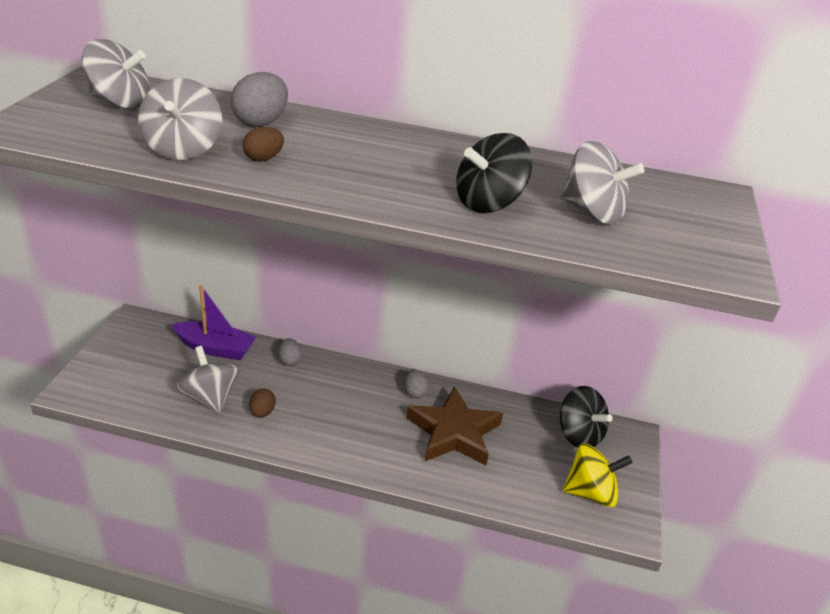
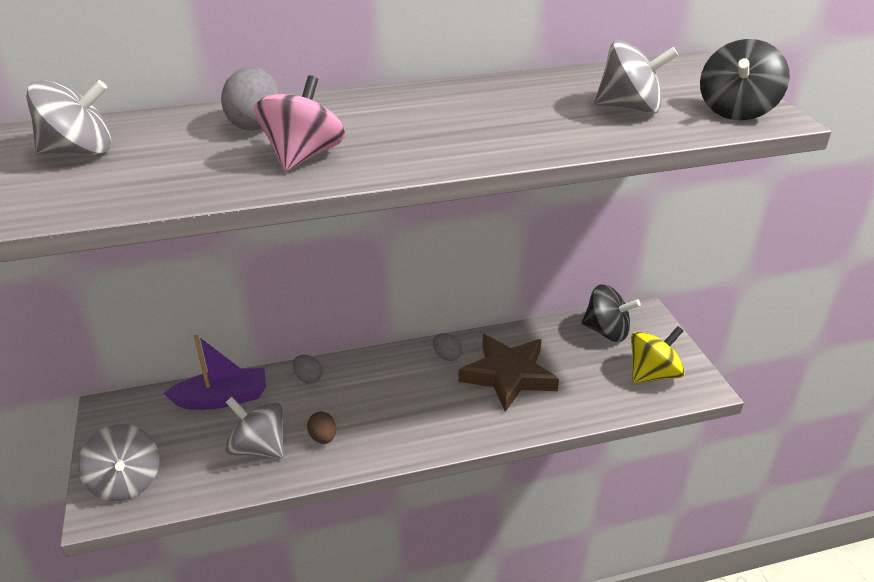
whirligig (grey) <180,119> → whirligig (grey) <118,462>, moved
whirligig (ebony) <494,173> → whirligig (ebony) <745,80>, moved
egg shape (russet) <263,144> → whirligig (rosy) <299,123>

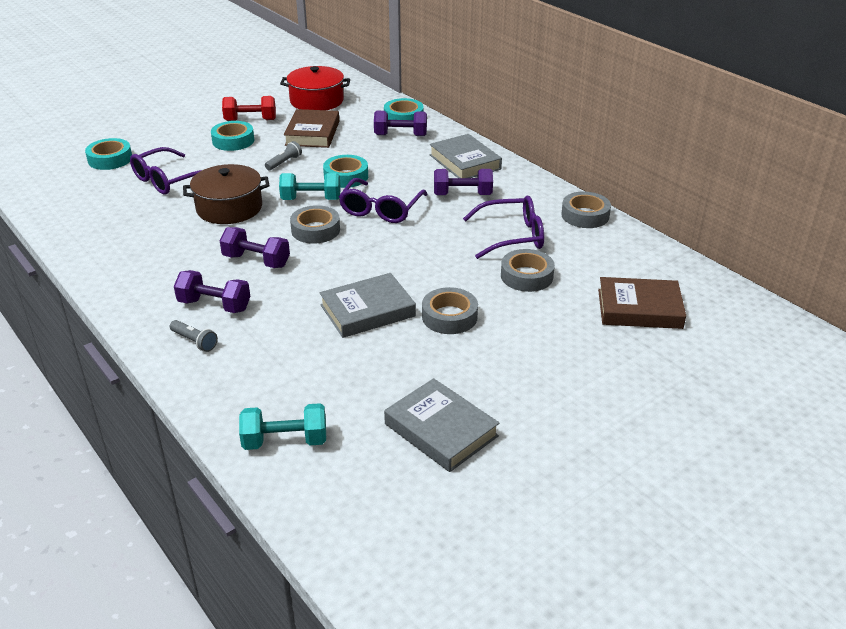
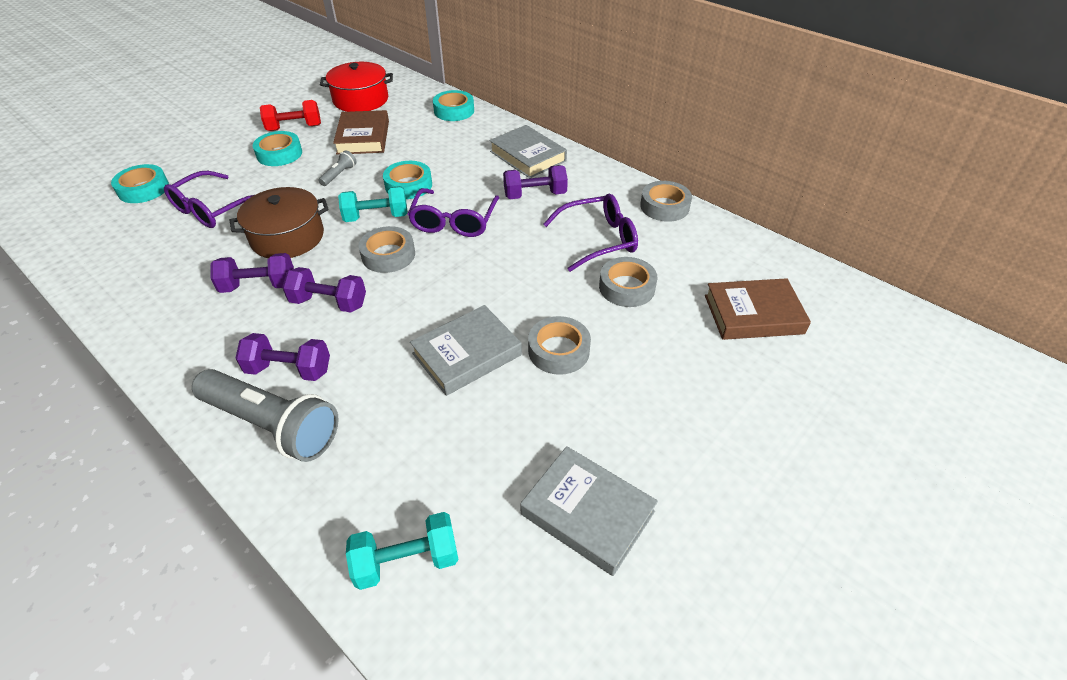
hand weight (royal purple) <400,123> → hand weight (royal purple) <252,273>, moved
torch (grey) <194,336> → torch (grey) <265,415>, x2.36

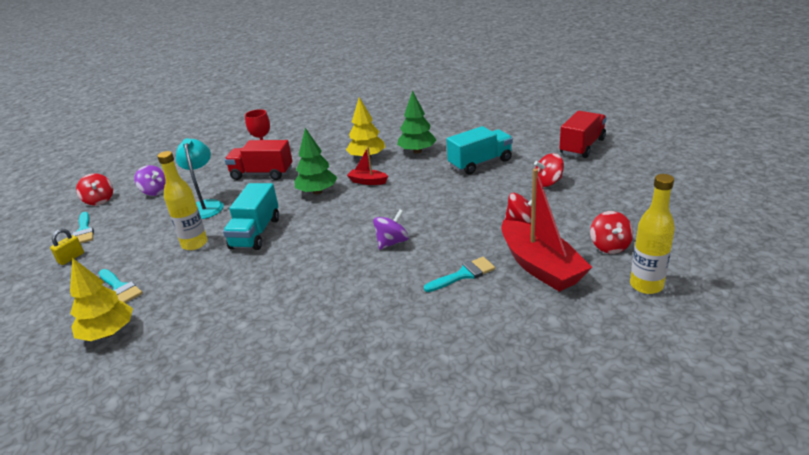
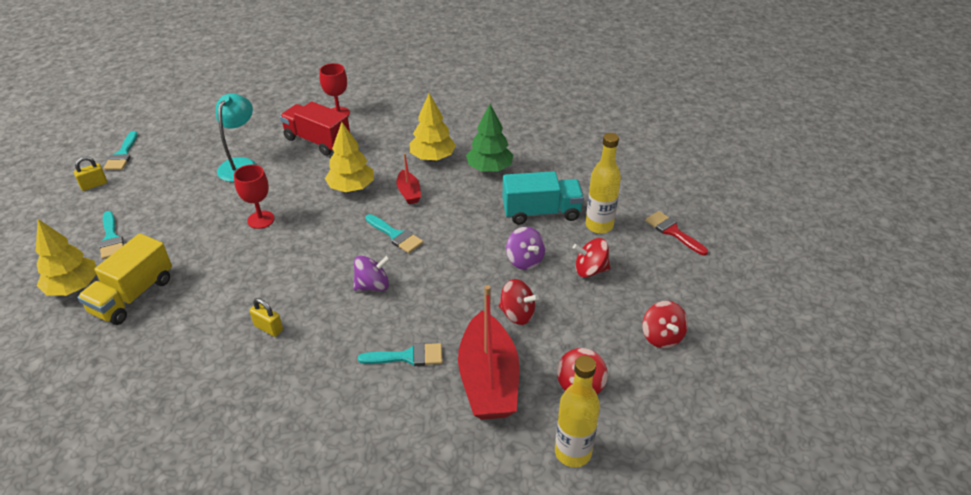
- → truck (golden) <124,279>
- → padlock (golden) <266,317>
- → paintbrush (teal) <394,233>
whirligig (scarlet) <94,189> → whirligig (scarlet) <665,324>, moved
whirligig (royal purple) <150,180> → whirligig (royal purple) <525,248>, moved
drink bottle (golden) <182,200> → drink bottle (golden) <603,183>, moved
truck (teal) <251,216> → wine glass (scarlet) <254,197>
truck (scarlet) <583,134> → paintbrush (scarlet) <676,233>
fir tree (green) <315,161> → fir tree (golden) <349,157>
sailboat (scarlet) <367,166> → sailboat (scarlet) <408,178>, 150 degrees counterclockwise

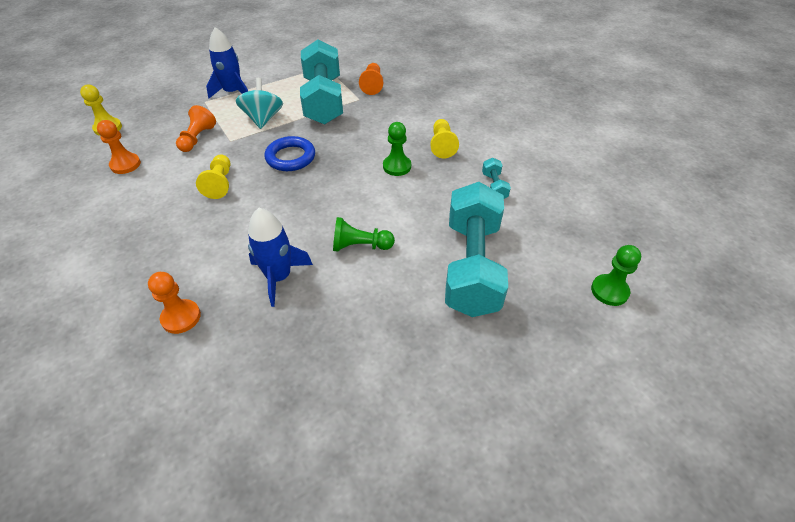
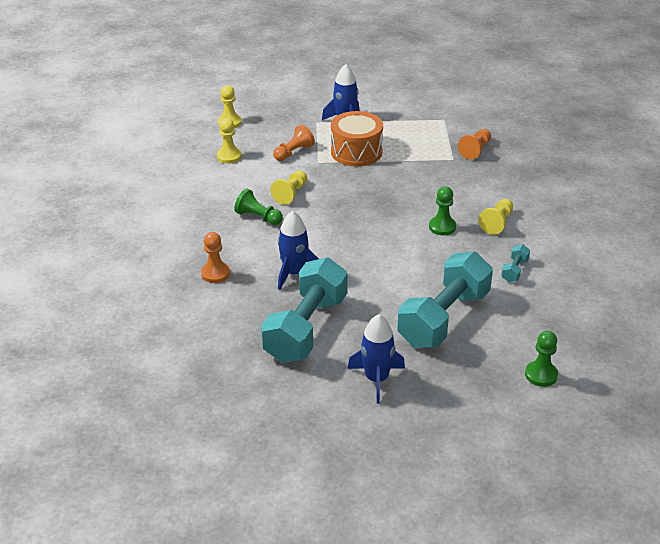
torus (cobalt) <289,153> → -
- → spaceship (cobalt) <376,359>
hand weight (teal) <321,82> → hand weight (teal) <304,310>, moved
pawn (green) <364,234> → pawn (green) <258,207>, moved
whirligig (teal) <259,103> → snare drum (bright orange) <357,138>
pawn (bright orange) <119,147> → pawn (golden) <229,141>

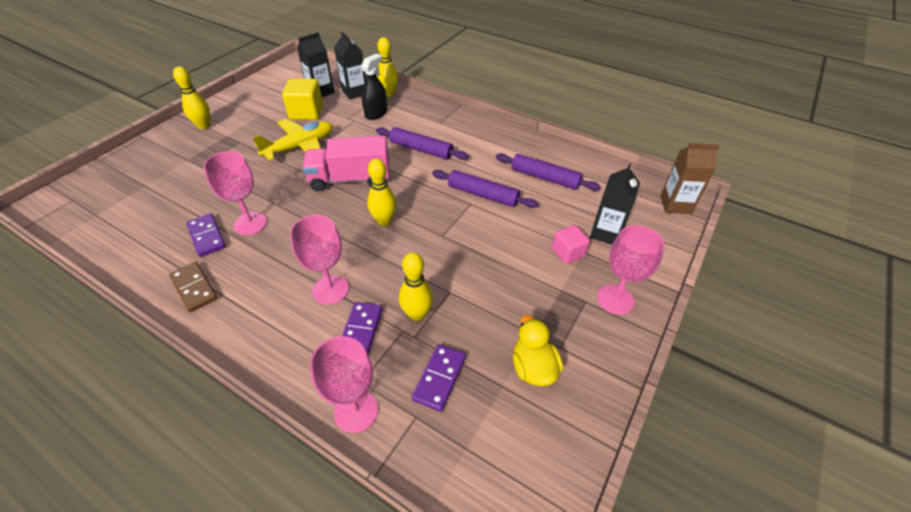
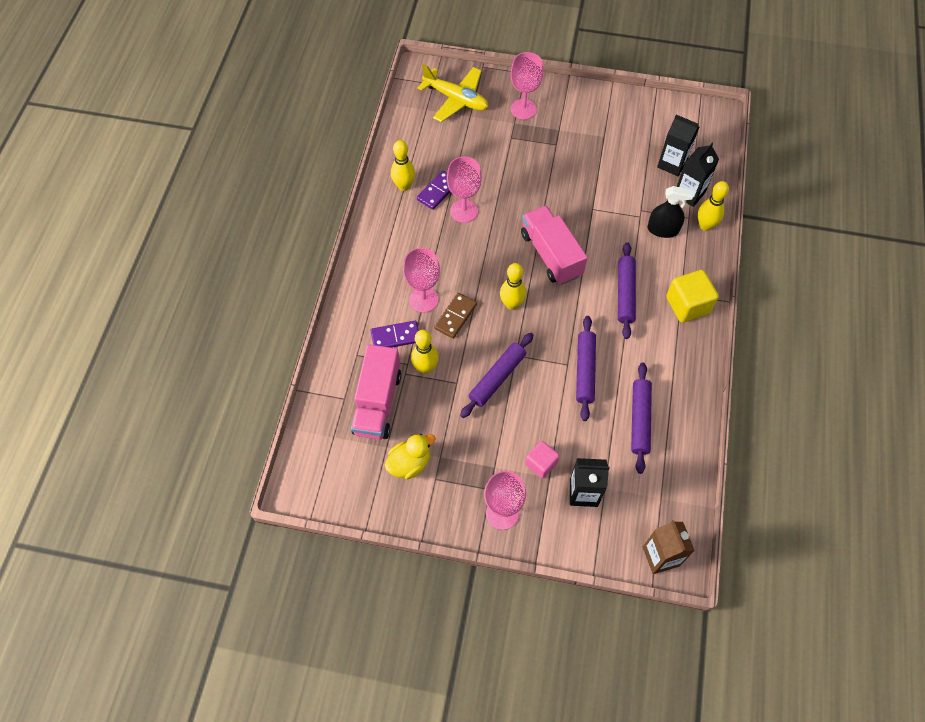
- → dough roller (royal purple) <496,375>
domino tile (russet) <193,287> → domino tile (russet) <455,316>, moved
bowling pin (golden) <191,98> → bowling pin (golden) <403,165>, moved
toy plane (golden) <292,140> → toy plane (golden) <453,93>, moved
cube (golden) <302,99> → cube (golden) <692,296>, moved
wine glass (rosy) <344,384> → wine glass (rosy) <526,86>, moved
domino tile (royal purple) <439,378> → truck (rosy) <376,392>

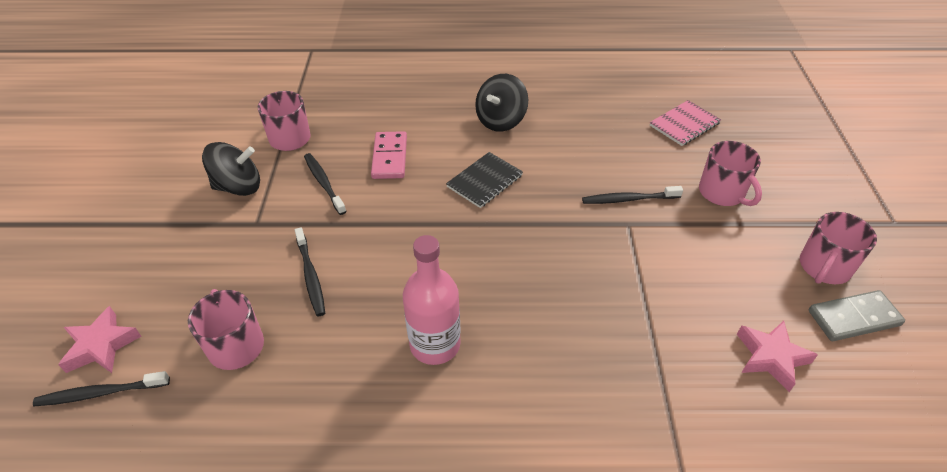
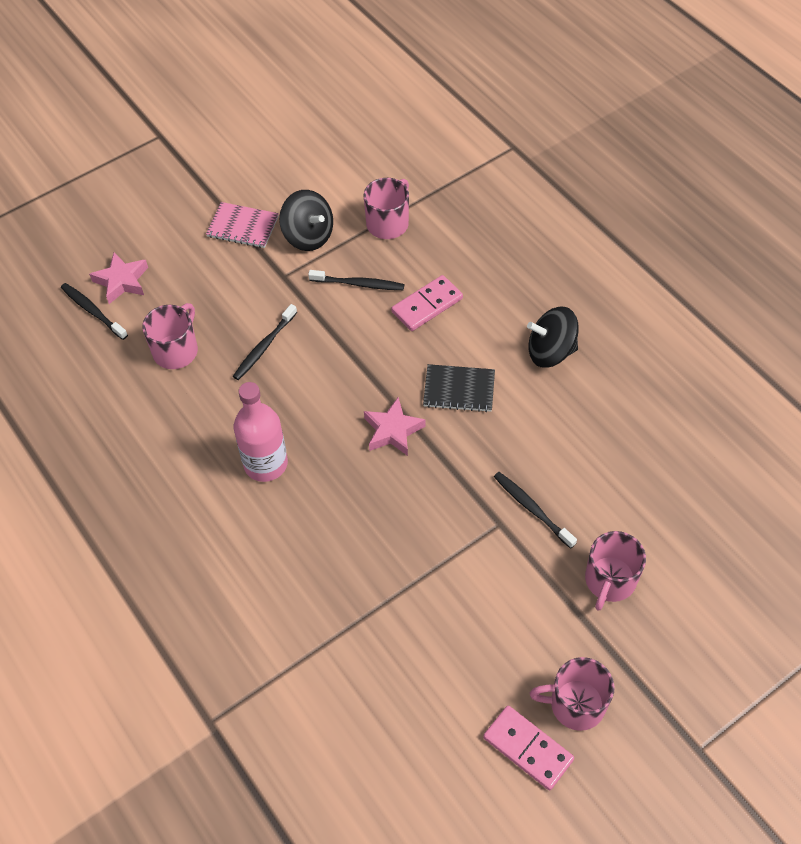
exercise book (rosy) <685,123> → exercise book (rosy) <242,225>, moved
five-pointed star (rosy) <777,356> → five-pointed star (rosy) <395,426>, moved
domino tile (grey) <857,315> → domino tile (rosy) <528,747>
toothbrush (ebony) <325,184> → toothbrush (ebony) <356,280>, 75 degrees clockwise

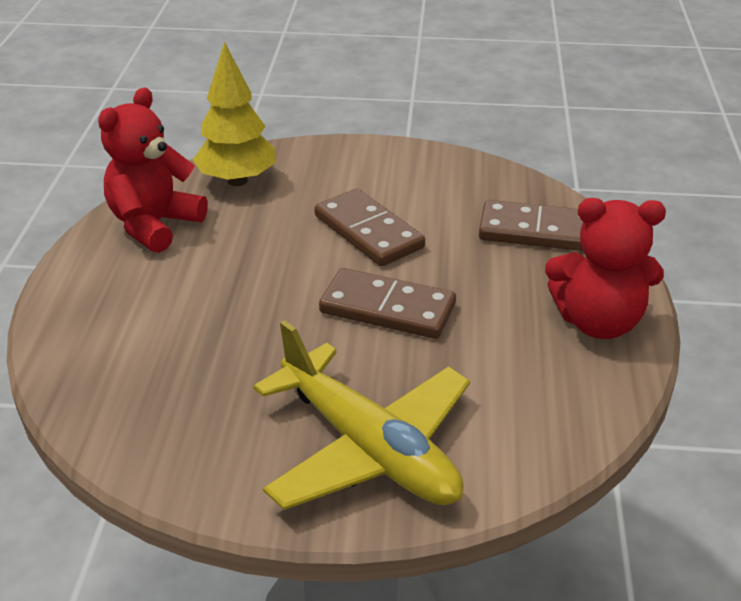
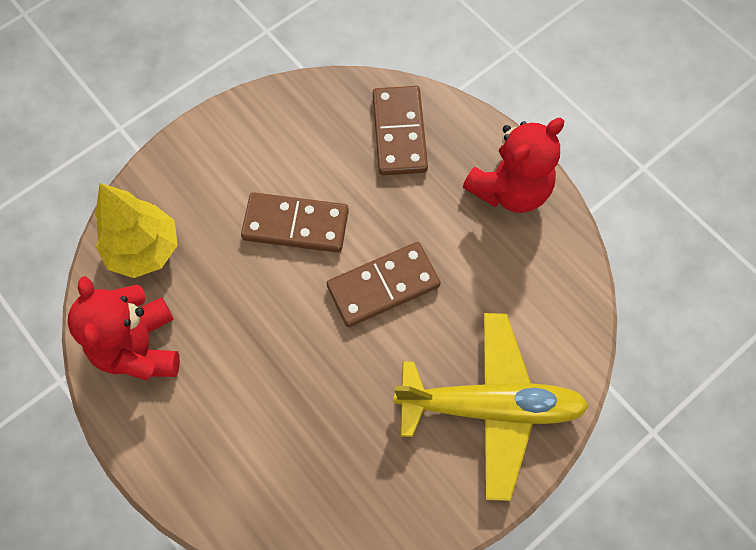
domino tile (russet) <531,225> → domino tile (russet) <400,130>, 60 degrees counterclockwise

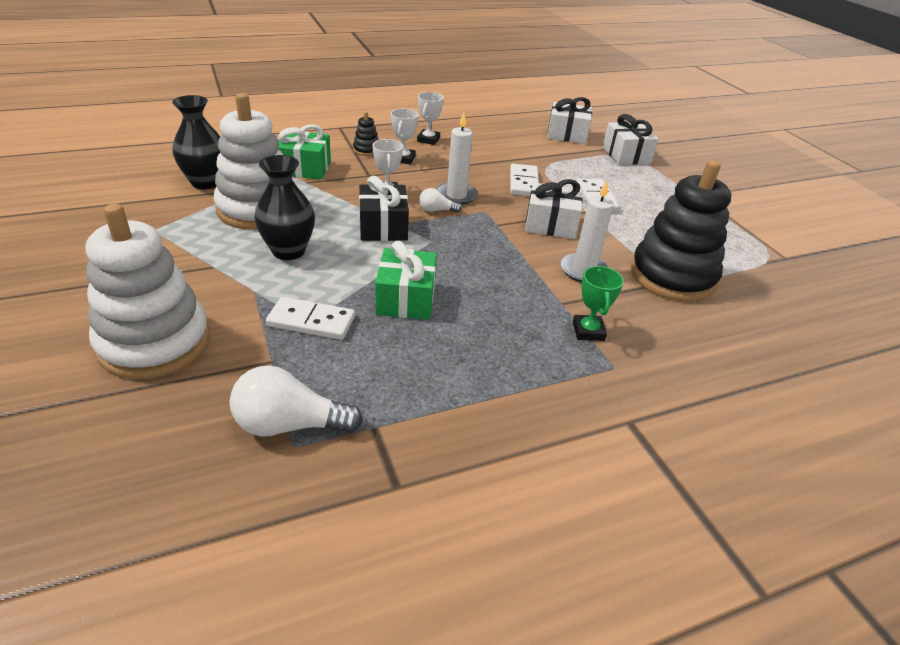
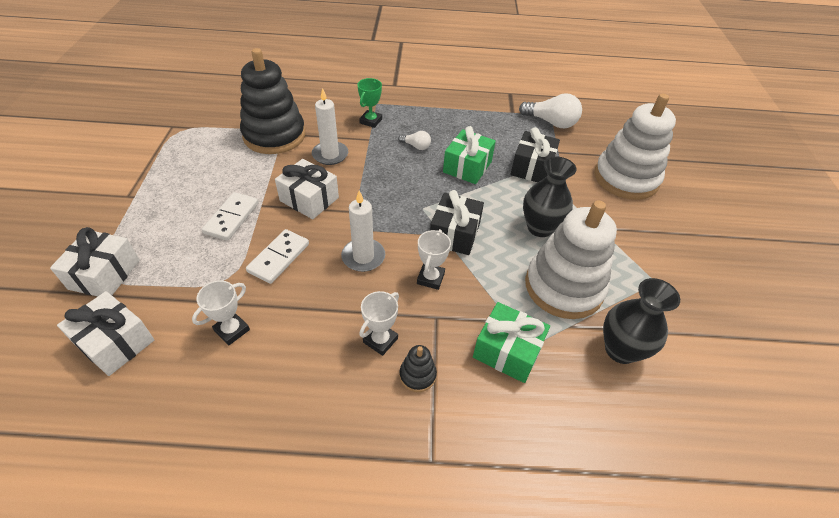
award cup (snow-white) <430,118> → award cup (snow-white) <221,313>, moved
bulb (snow-white) <440,200> → bulb (snow-white) <414,140>, moved
domino tile (snow-white) <310,318> → present (ebony) <535,154>

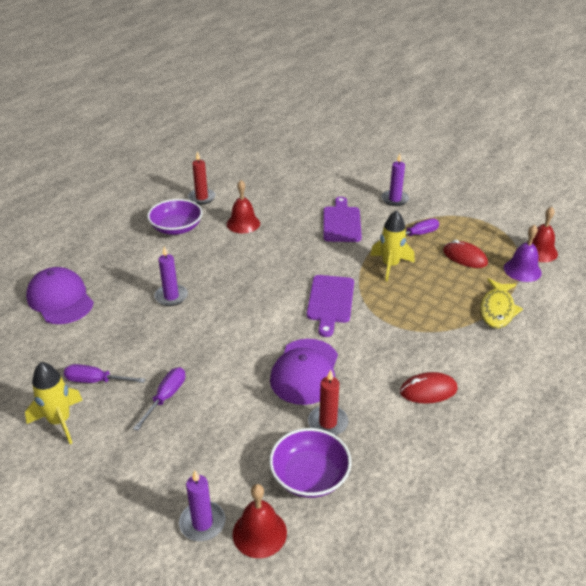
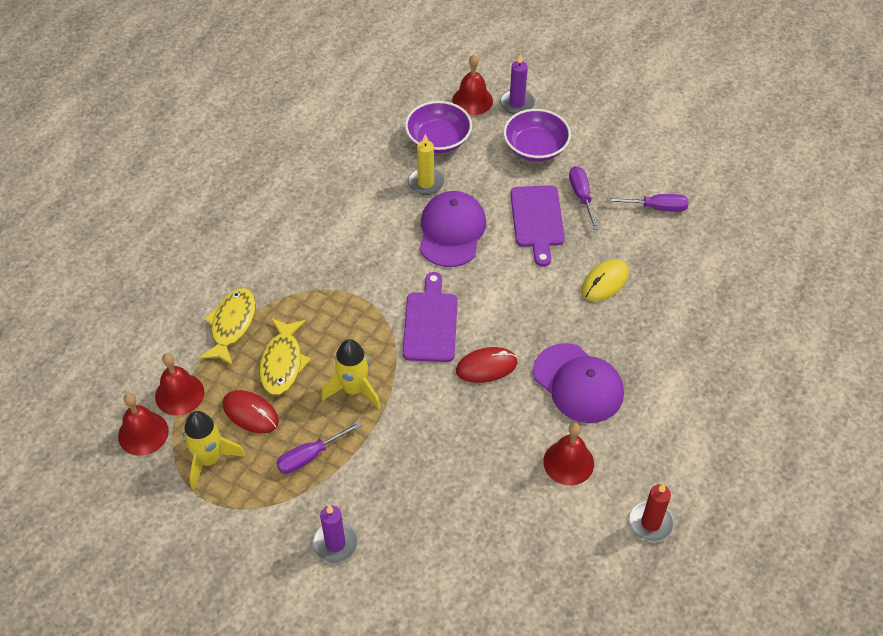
candle (royal purple) <171,276> → -
- → toy fish (golden) <285,357>
- → computer mouse (golden) <605,280>
spaceship (golden) <54,403> → spaceship (golden) <214,450>, moved
baseball cap (royal purple) <60,295> → baseball cap (royal purple) <578,383>, moved
deep dish (royal purple) <175,217> → deep dish (royal purple) <537,135>, moved
cutting board (royal purple) <342,219> → cutting board (royal purple) <537,226>, moved
computer mouse (scarlet) <429,388> → computer mouse (scarlet) <486,365>, moved
candle (scarlet) <328,402> → candle (golden) <426,164>
bell (royal purple) <523,253> → bell (scarlet) <179,384>
screwdriver (royal purple) <159,399> → screwdriver (royal purple) <584,198>, 150 degrees clockwise

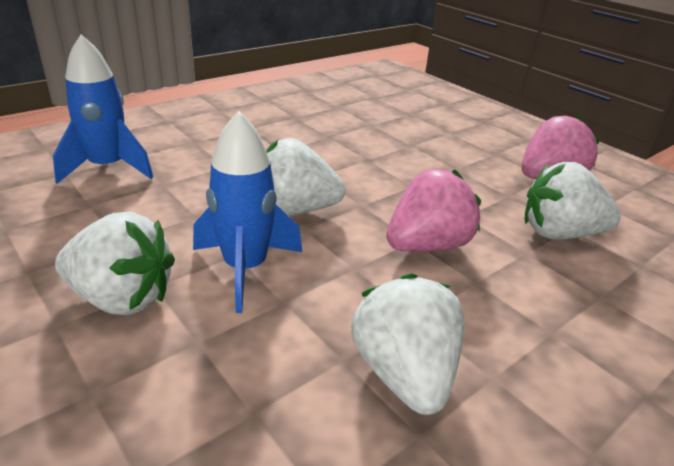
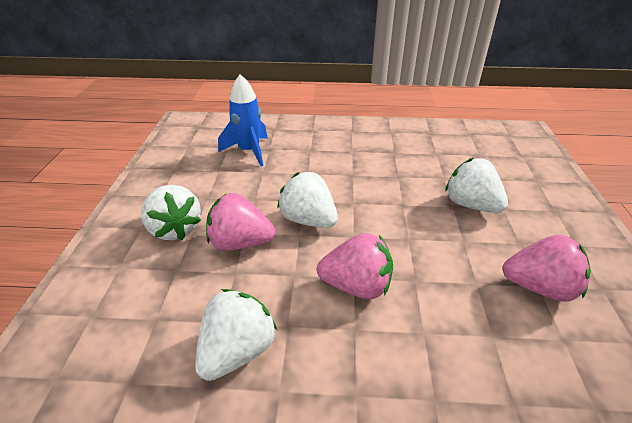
berry (snow-white) <573,201> → berry (snow-white) <476,185>, moved
spaceship (cobalt) <247,212> → berry (rosy) <240,221>

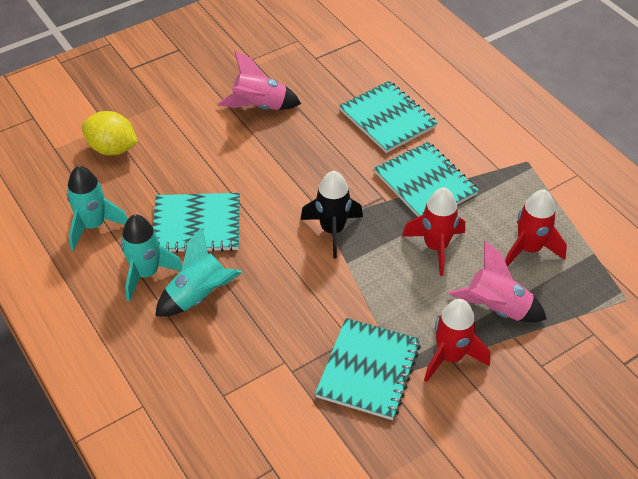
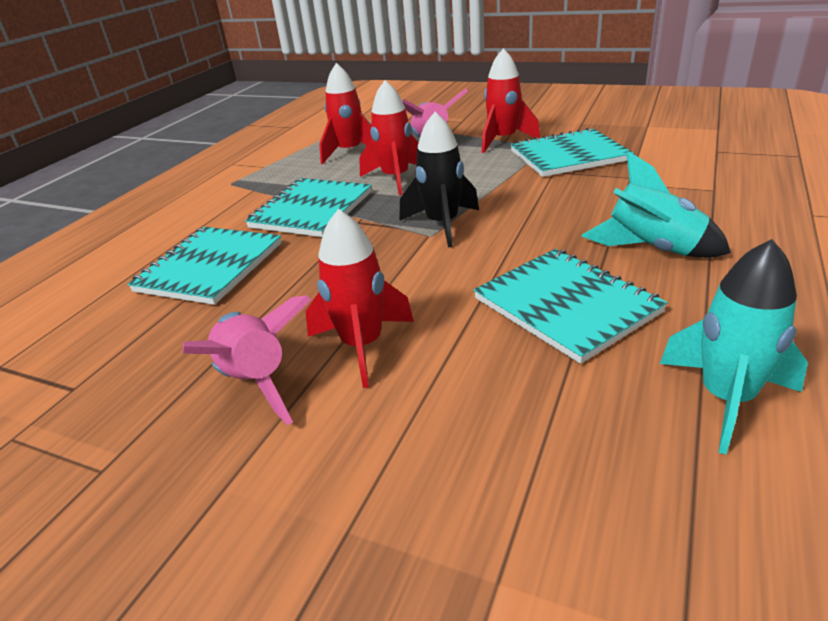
toy lemon (golden) <110,133> → -
spaceship (teal) <152,258> → -
- → spaceship (scarlet) <360,298>

